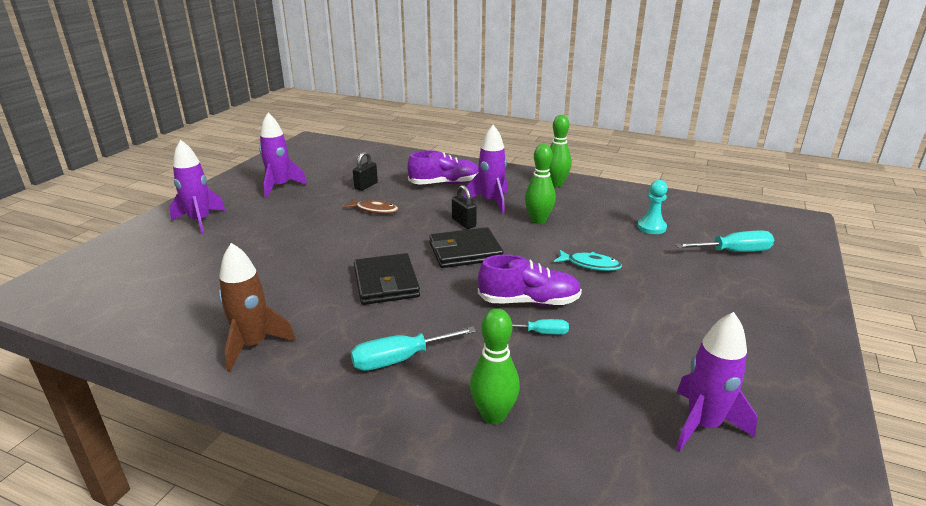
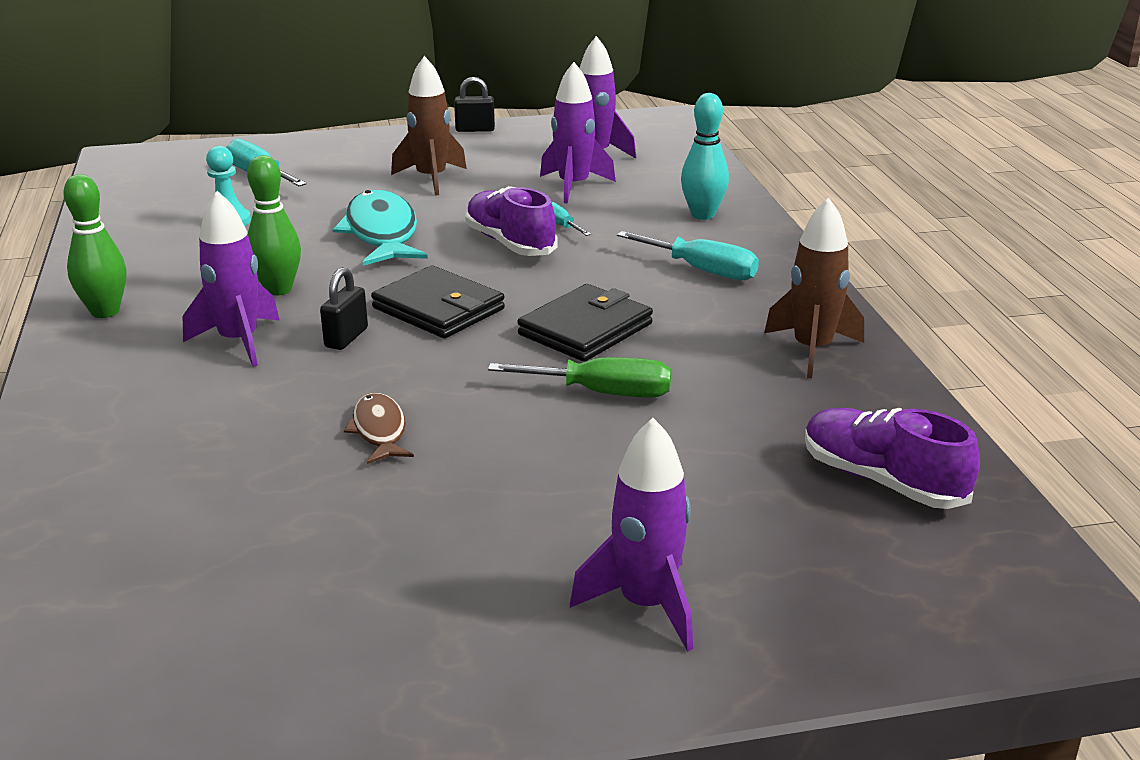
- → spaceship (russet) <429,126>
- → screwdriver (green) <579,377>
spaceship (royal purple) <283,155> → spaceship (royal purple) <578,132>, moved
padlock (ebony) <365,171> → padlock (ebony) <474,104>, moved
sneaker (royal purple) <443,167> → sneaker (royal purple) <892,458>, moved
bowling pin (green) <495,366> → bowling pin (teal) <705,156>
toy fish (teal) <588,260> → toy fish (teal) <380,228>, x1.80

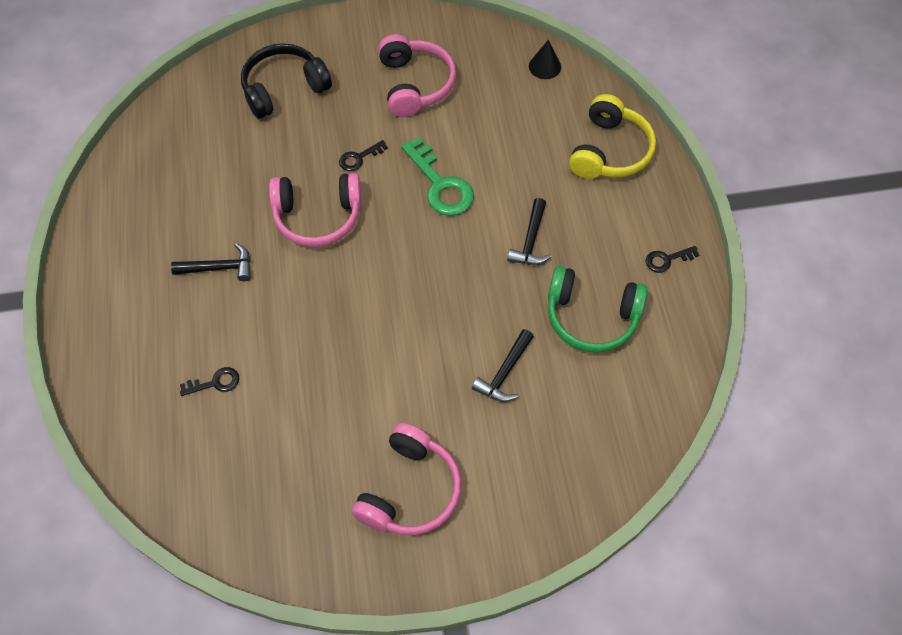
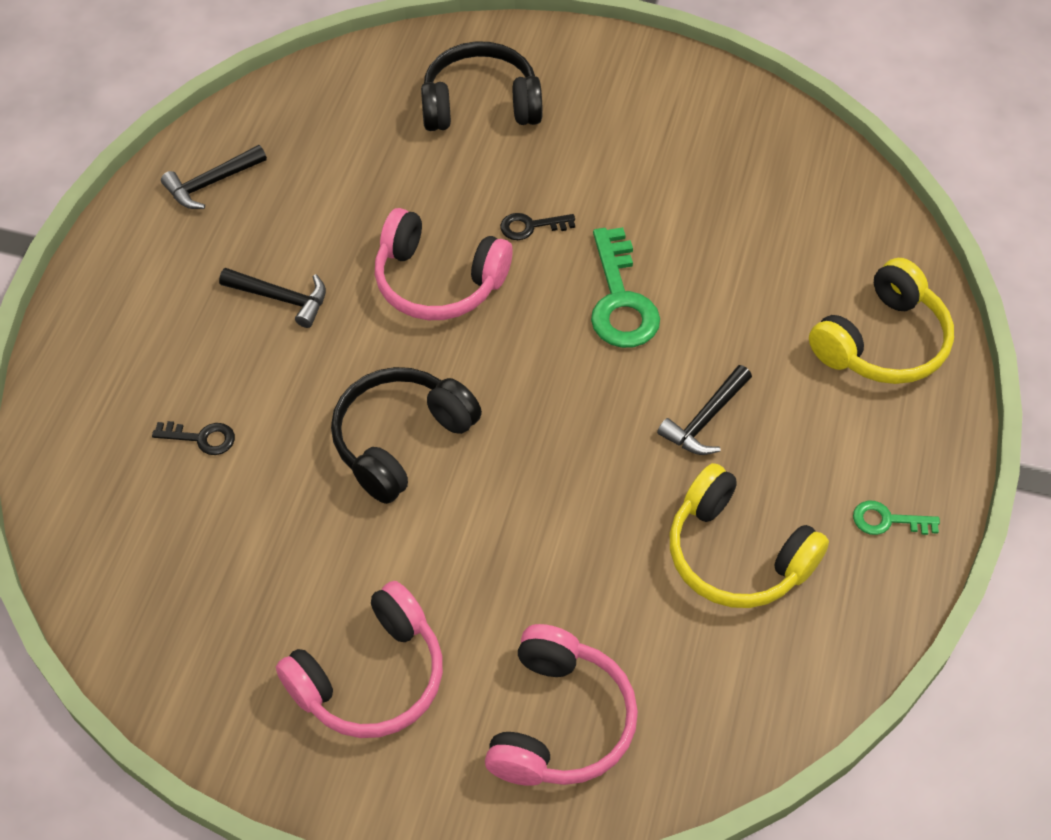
cone (ebony) <545,59> → -
- → headphones (ebony) <406,435>
headphones (rosy) <417,75> → headphones (rosy) <561,705>, moved
claw hammer (ebony) <503,365> → claw hammer (ebony) <214,177>, moved
headphones (green) <598,309> → headphones (golden) <749,535>
key (ebony) <672,259> → key (green) <896,517>

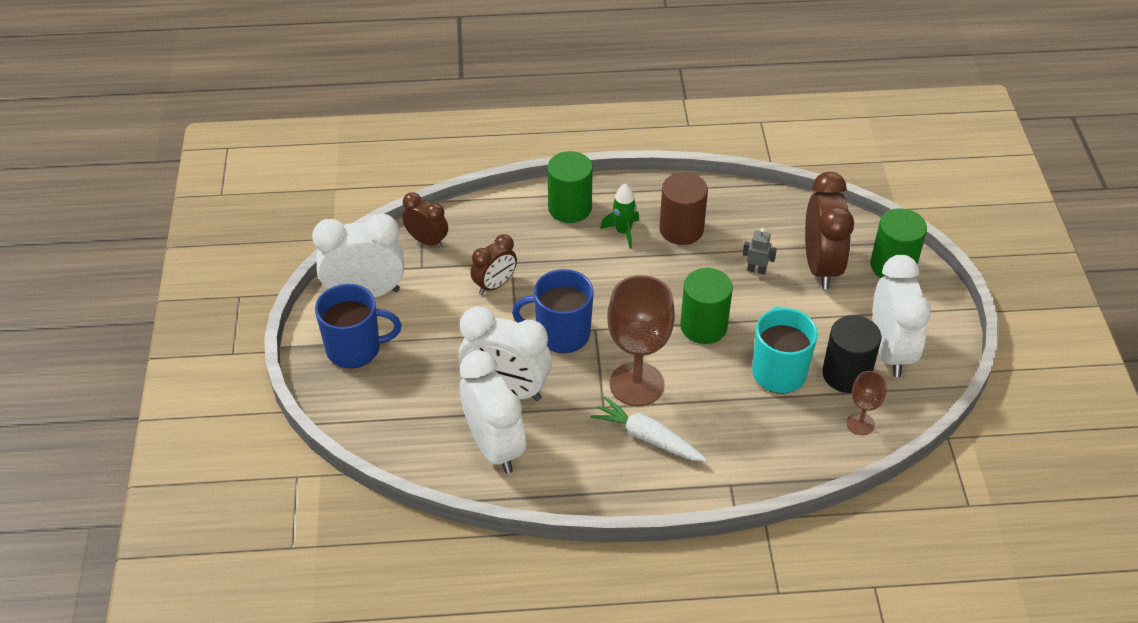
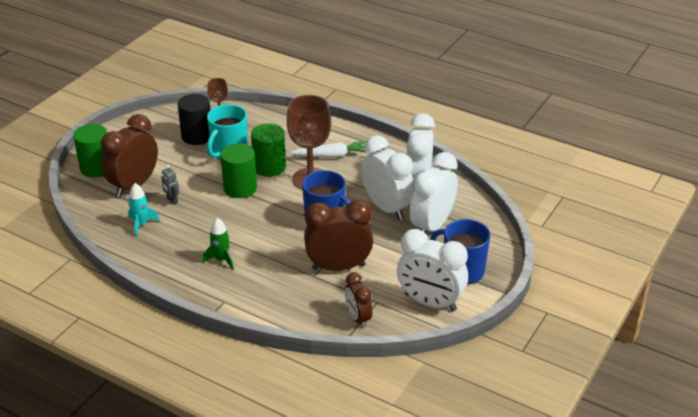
cylinder (russet) <683,208> → -
- → spaceship (teal) <144,209>
cylinder (green) <570,187> → cylinder (green) <268,150>, moved
bedside clock (snow-white) <902,316> → bedside clock (snow-white) <433,192>, moved
carrot (snow-white) <648,429> → carrot (snow-white) <330,149>, 75 degrees counterclockwise
bedside clock (russet) <493,264> → bedside clock (russet) <338,235>, x1.73

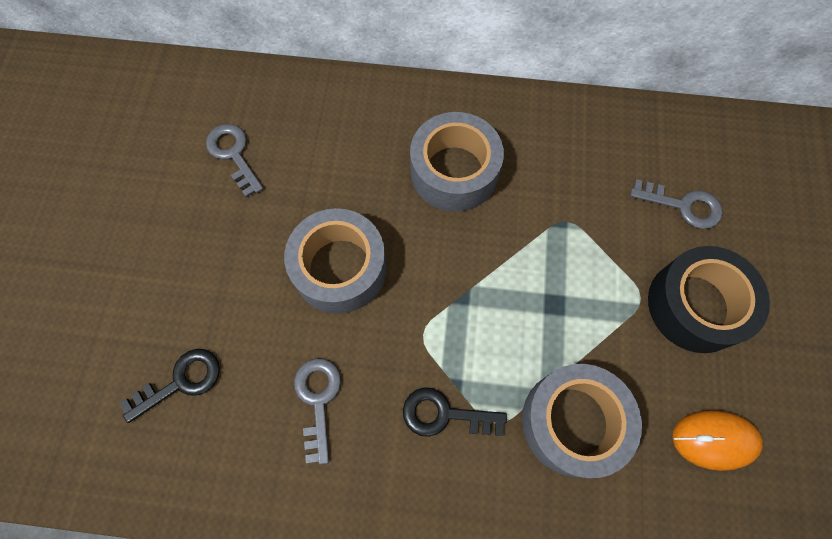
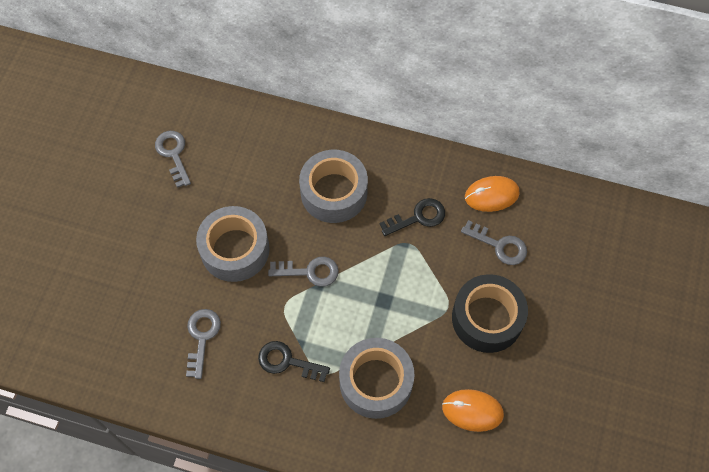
- → key (grey) <303,272>
- → computer mouse (bright orange) <492,194>
key (ebony) <170,386> → key (ebony) <412,217>, moved

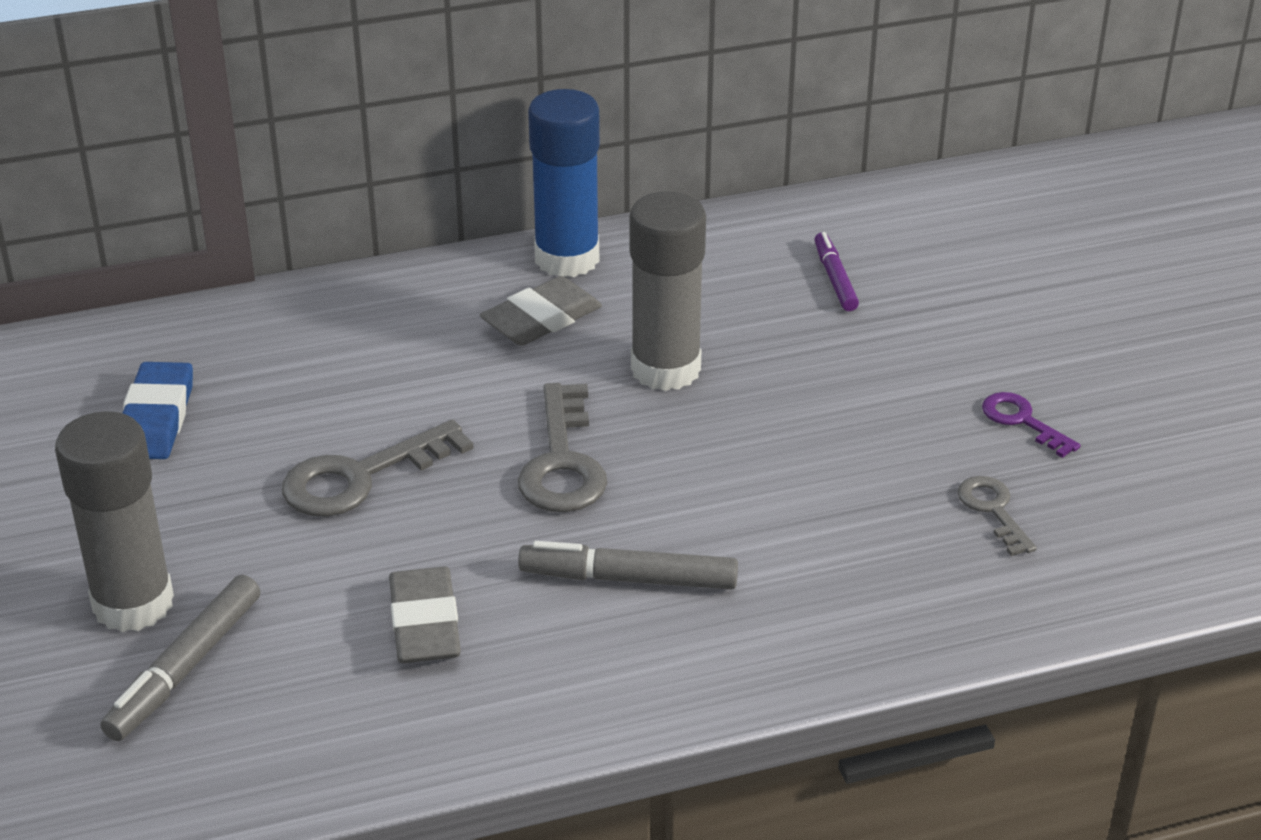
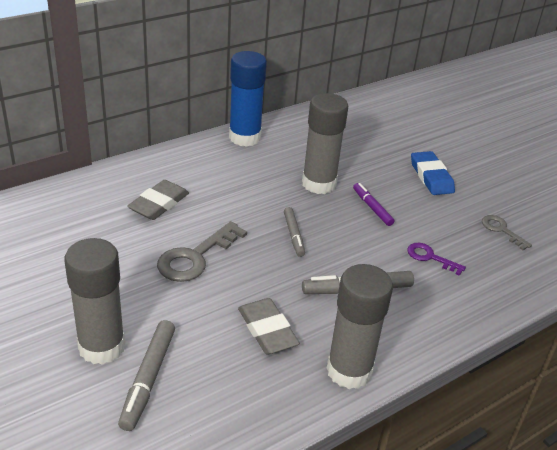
- → stick of glue (grey) <360,326>
eraser (cobalt) <158,410> → eraser (cobalt) <433,173>, moved
eraser (grey) <541,311> → eraser (grey) <158,200>, moved
marker pen (royal purple) <836,271> → marker pen (royal purple) <374,204>, moved
key (royal purple) <1031,425> → key (royal purple) <436,259>, moved
key (grey) <562,447> → marker pen (grey) <294,232>

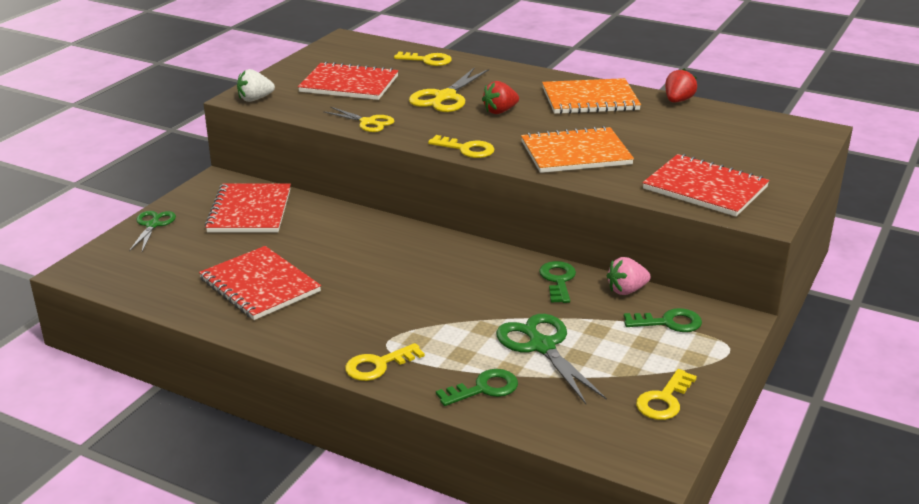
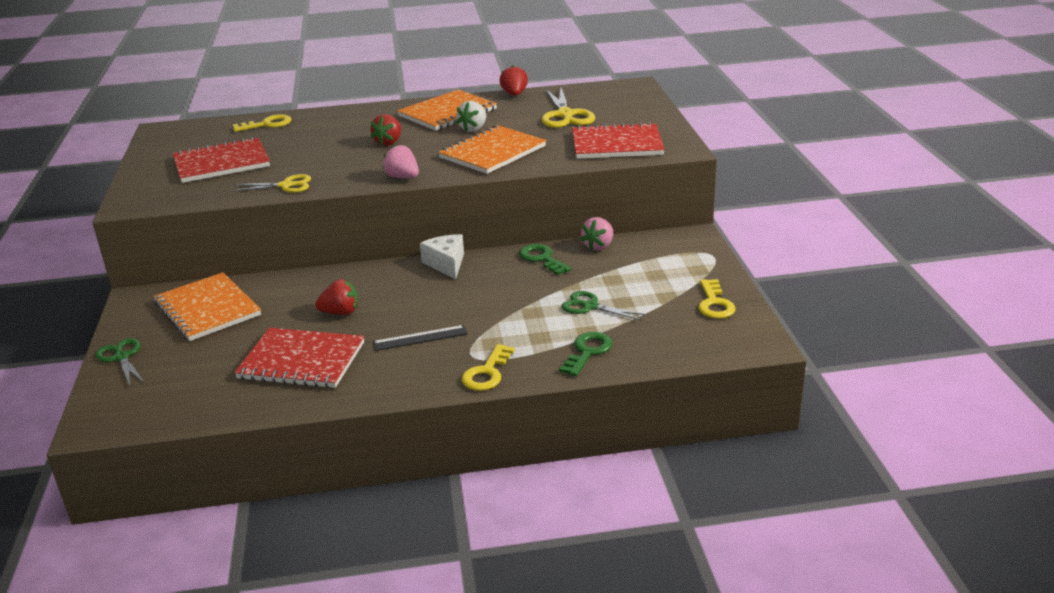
key (green) <663,320> → -
- → berry (scarlet) <336,297>
- → measuring stick (ebony) <420,338>
- → cheese (snow-white) <442,256>
berry (snow-white) <256,85> → berry (snow-white) <471,116>, moved
pair of scissors (golden) <449,89> → pair of scissors (golden) <568,108>, moved
key (golden) <461,146> → berry (rosy) <401,161>
exercise book (scarlet) <248,208> → exercise book (bright orange) <207,306>
pair of scissors (green) <551,359> → pair of scissors (green) <604,306>, x0.63

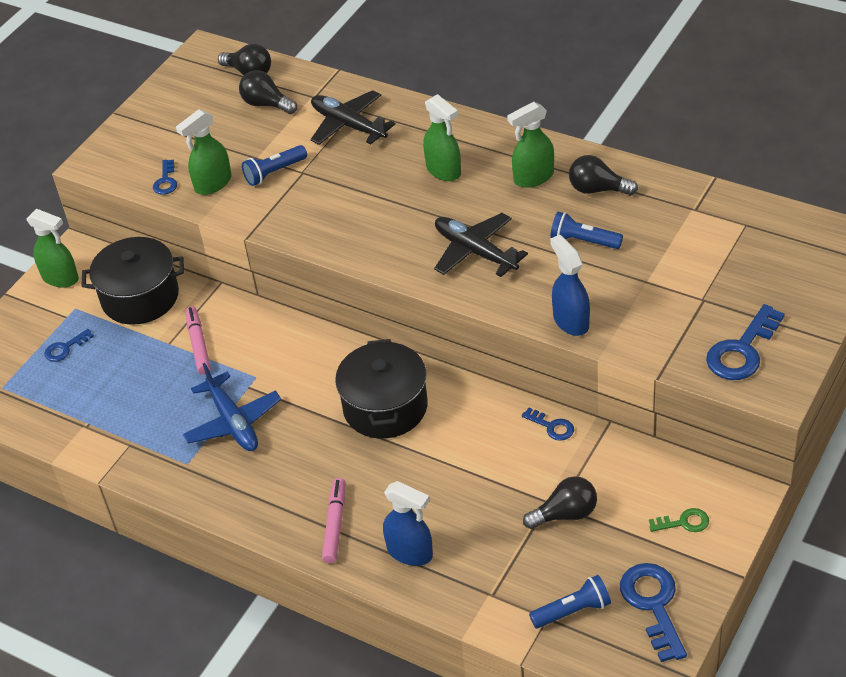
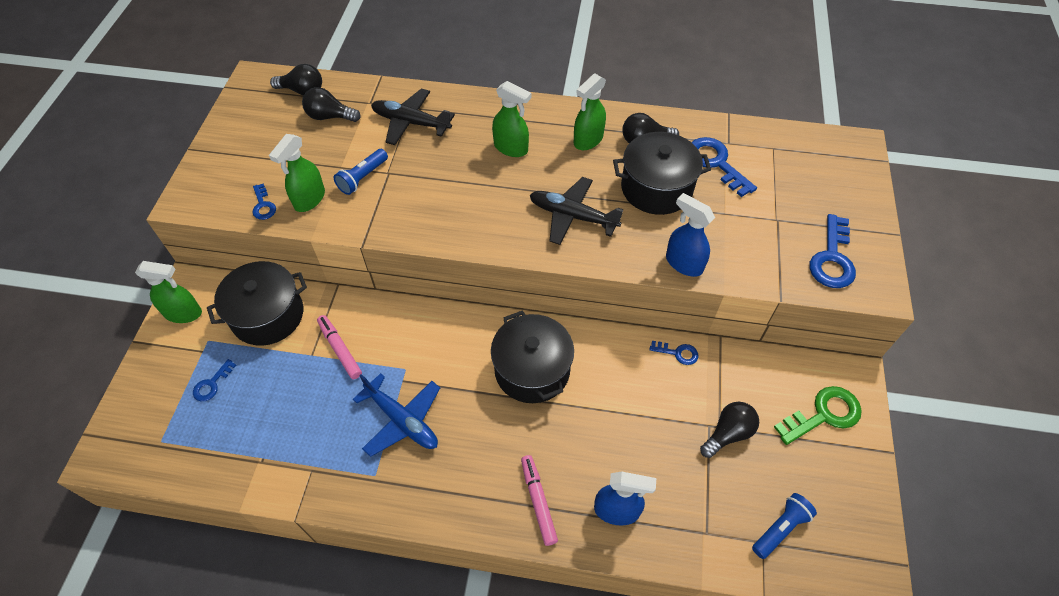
key (cobalt) <653,612> → key (cobalt) <724,167>, moved
torch (cobalt) <586,230> → cooking pot (ebony) <662,173>
key (green) <679,520> → key (green) <818,415>, x1.84

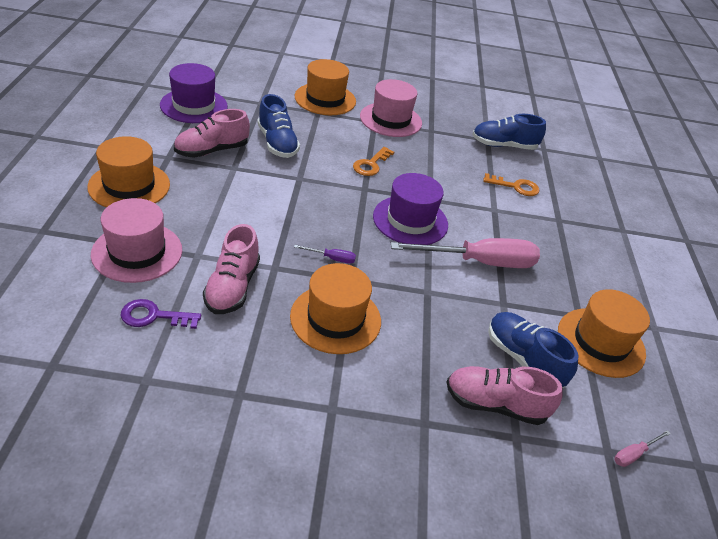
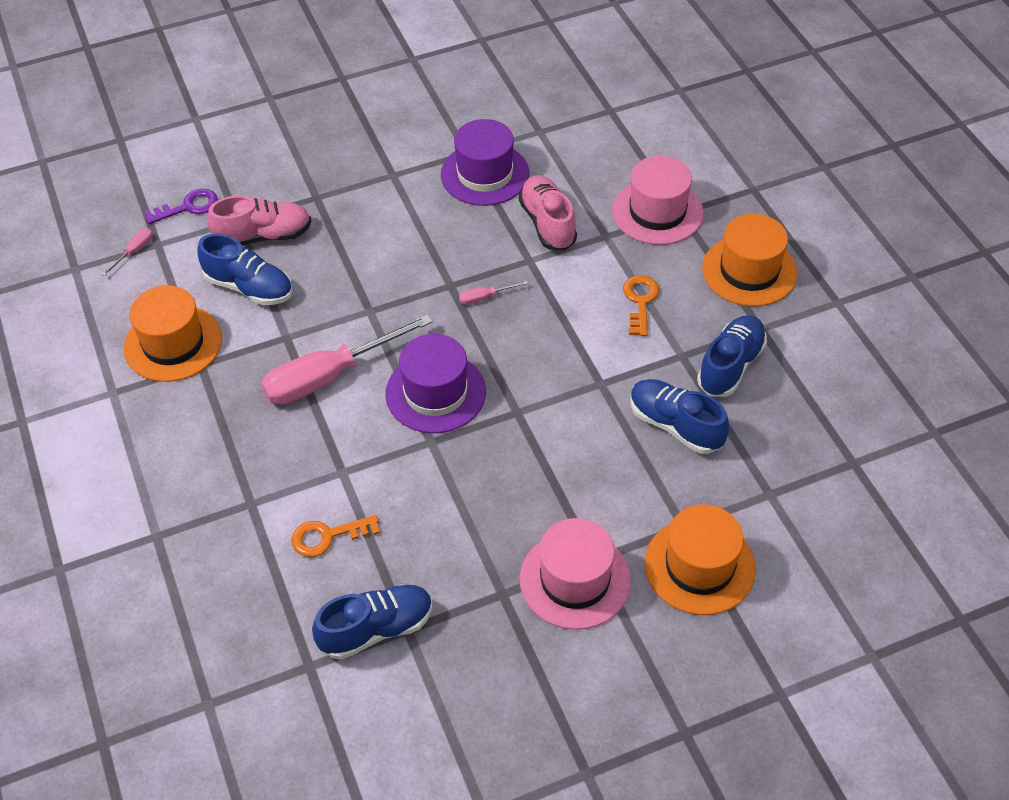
top hat (bright orange) <335,308> → -
key (royal purple) <161,314> → key (royal purple) <181,206>, moved
top hat (royal purple) <194,93> → top hat (royal purple) <485,162>, moved
key (bright orange) <373,161> → key (bright orange) <641,305>, moved
sneaker (rosy) <212,133> → sneaker (cobalt) <732,356>
screwdriver (royal purple) <325,254> → screwdriver (rosy) <493,293>

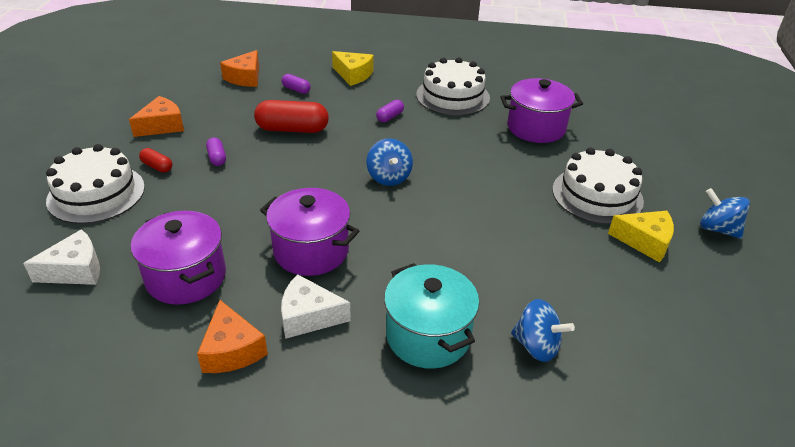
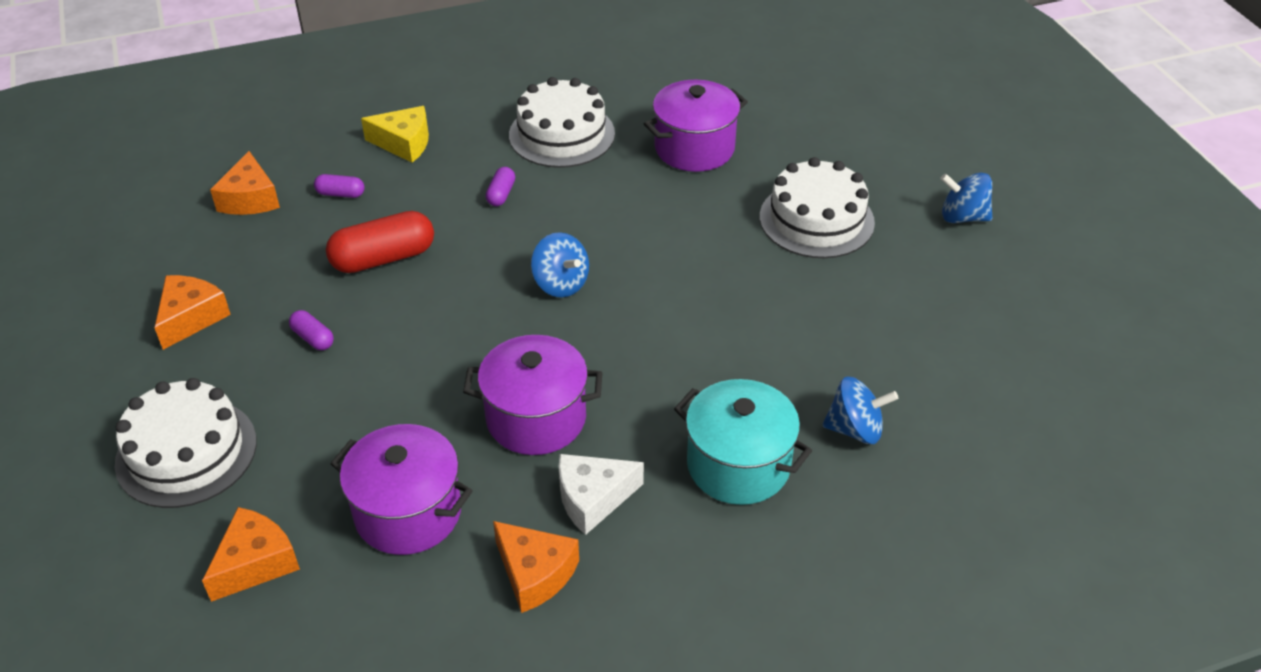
capsule (scarlet) <155,160> → -
cheese (golden) <641,237> → -
cheese (snow-white) <61,257> → cheese (bright orange) <251,554>

